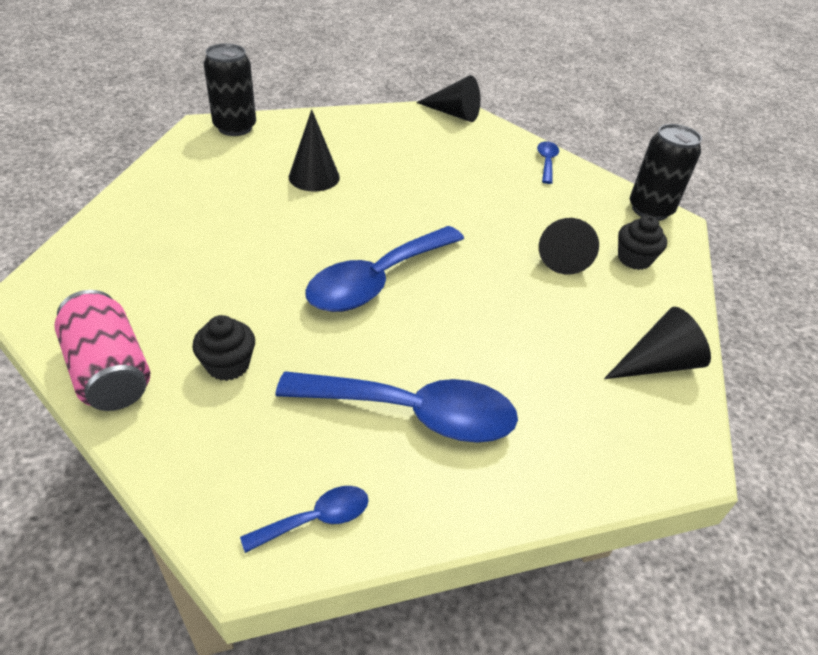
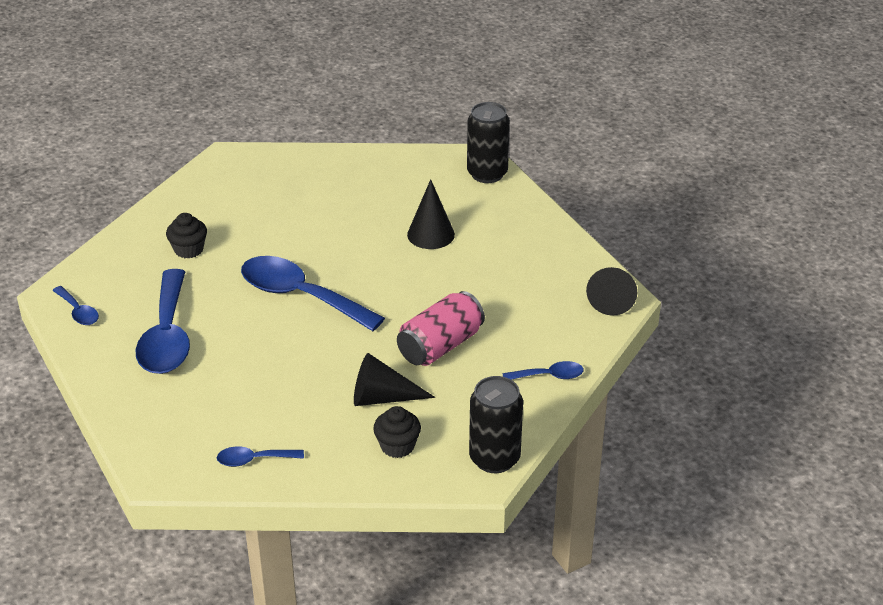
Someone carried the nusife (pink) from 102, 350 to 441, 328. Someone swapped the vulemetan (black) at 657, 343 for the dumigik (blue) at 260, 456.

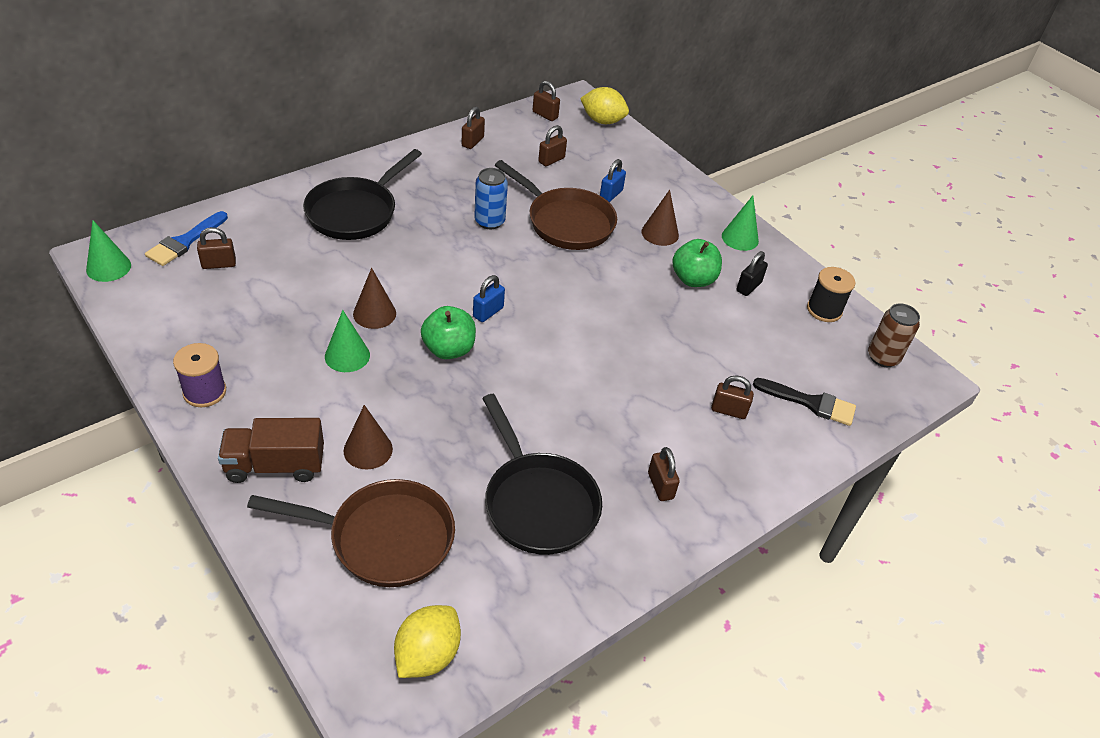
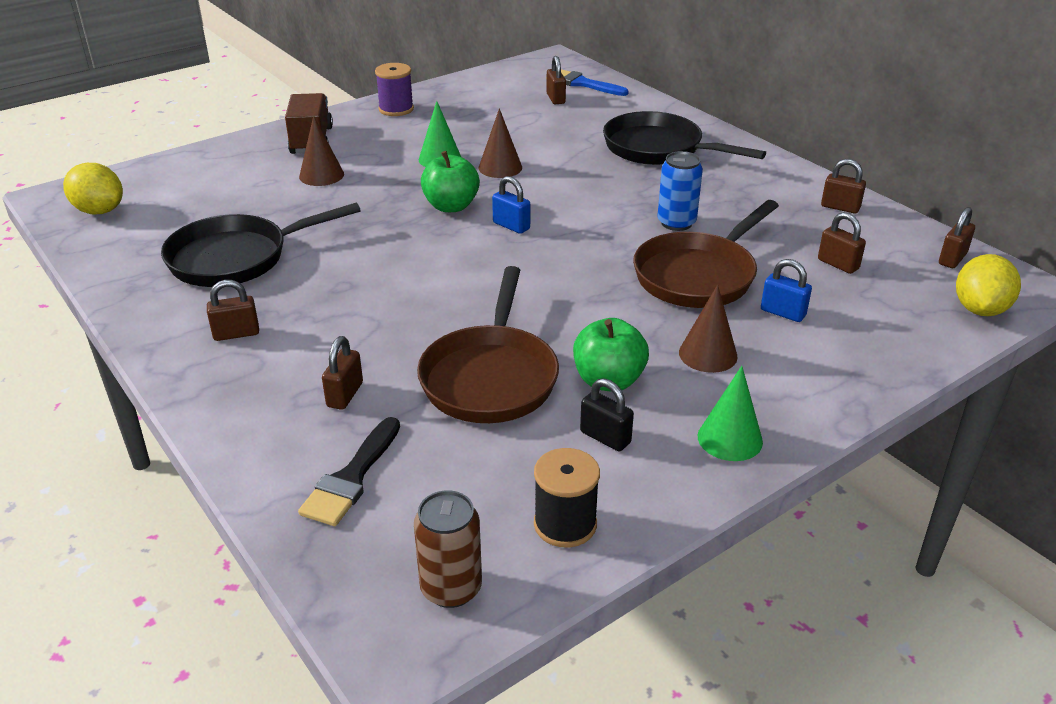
Someone took away the vulemetan (green) at 108, 251. Someone carried the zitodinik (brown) from 351, 533 to 488, 344.

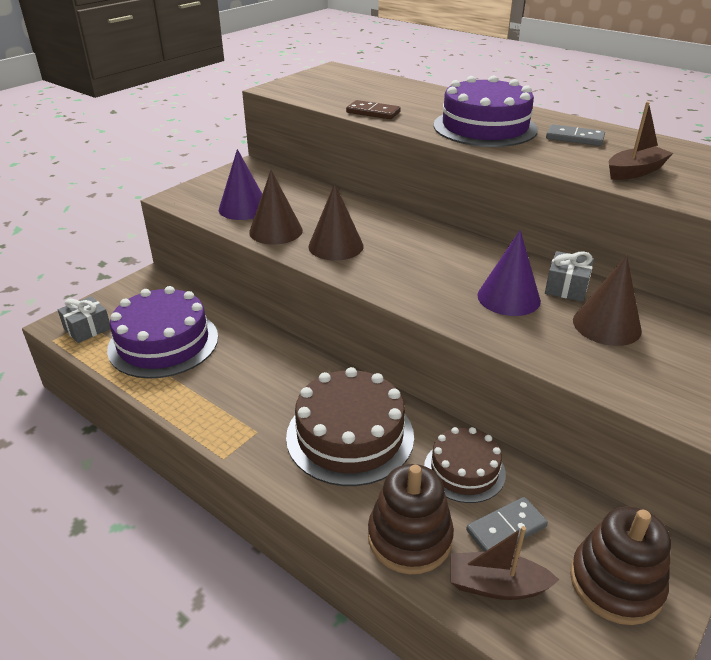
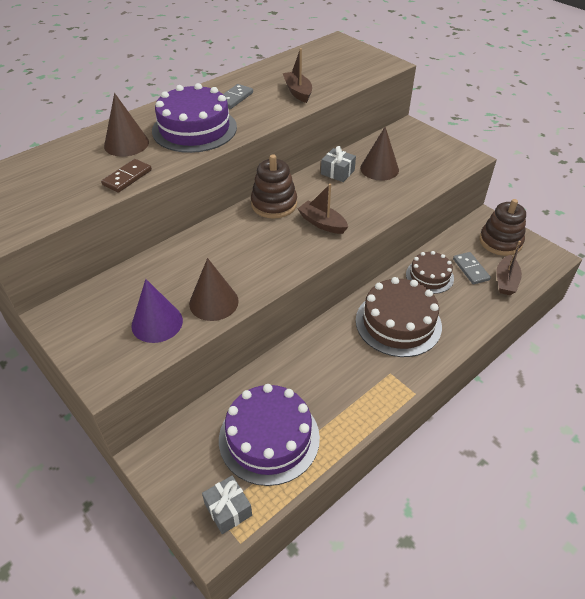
Someone carried the vulemetan (brown) from 336, 222 to 126, 125. Someone carried the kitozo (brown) from 411, 519 to 274, 186. Someone took away the vulemetan (purple) at 509, 273. Someone put down the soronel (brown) at 323, 209.

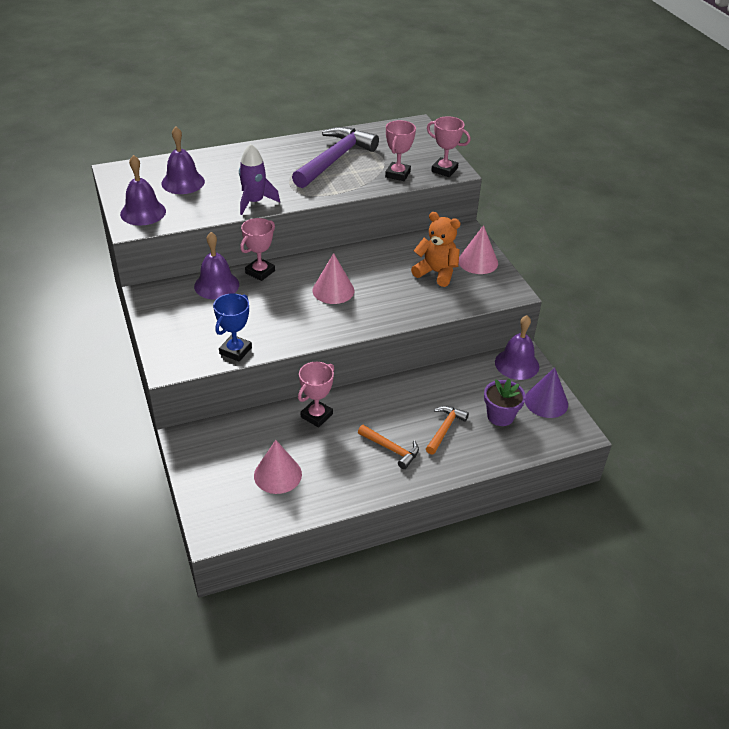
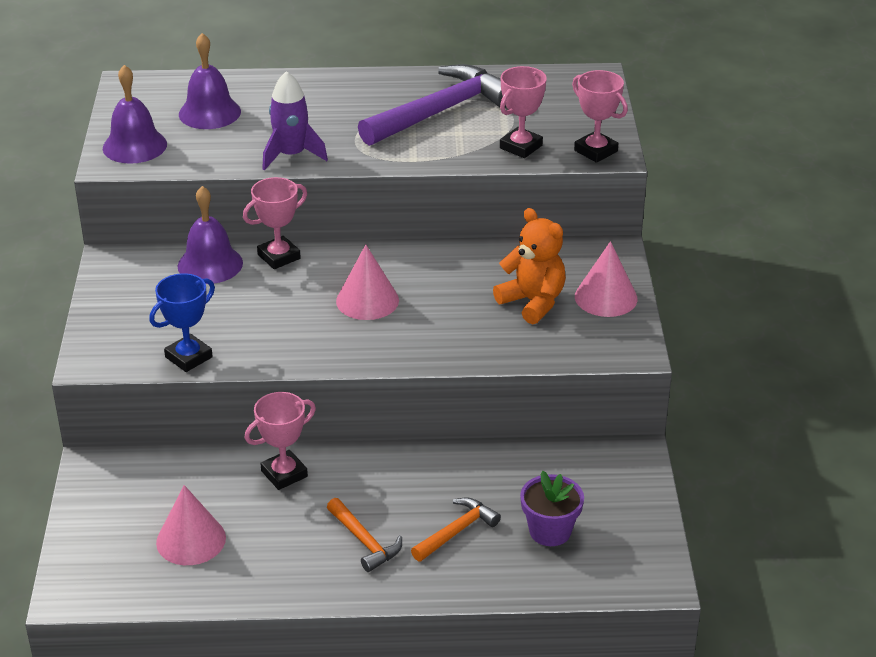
Someone took away the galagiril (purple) at 517, 347. Someone took away the vulemetan (purple) at 546, 393.

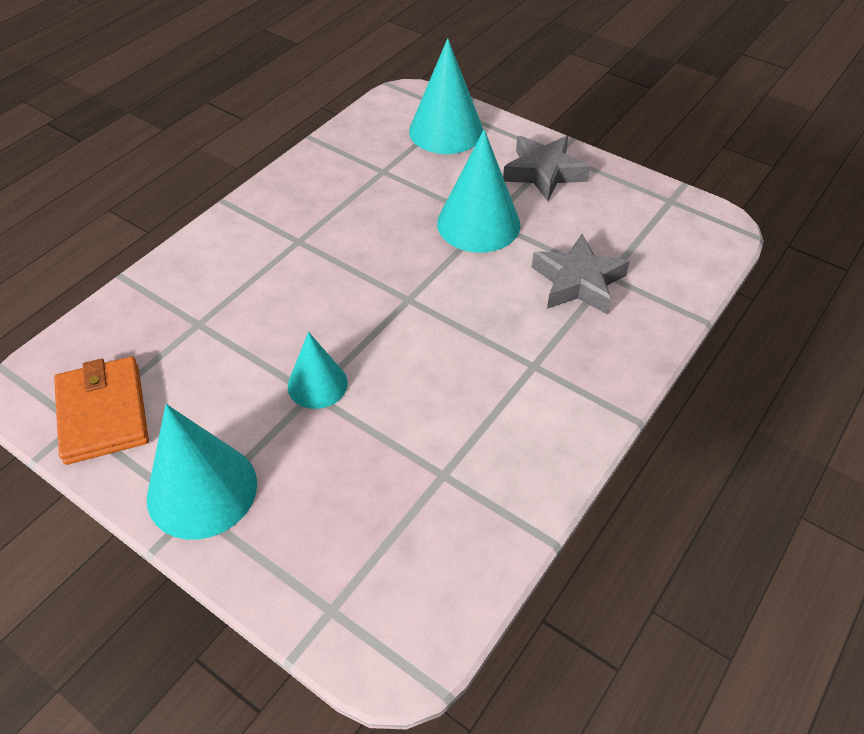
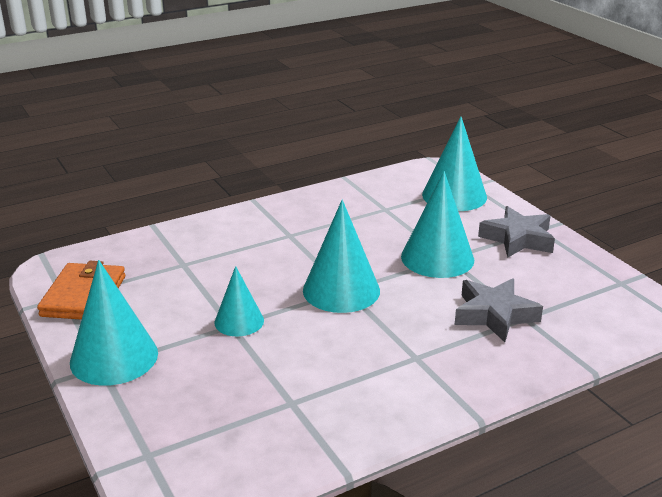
Someone put down the vulemetan (turquoise) at 341, 256.

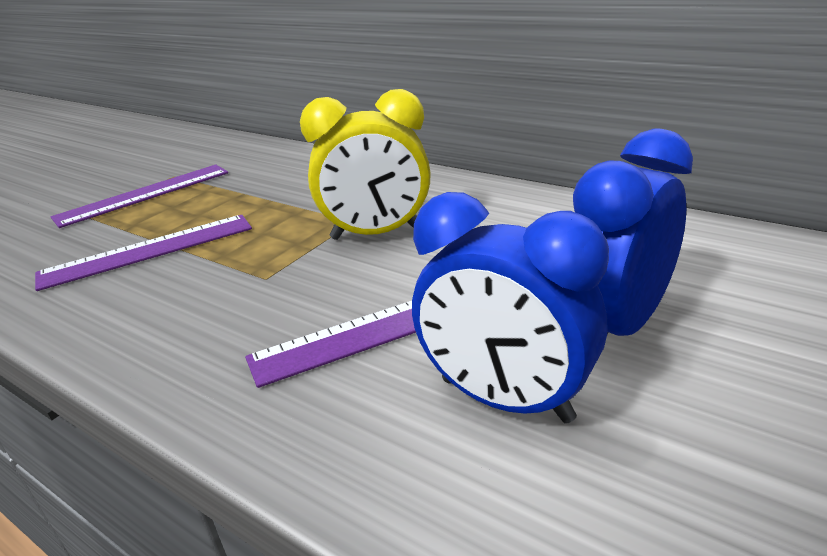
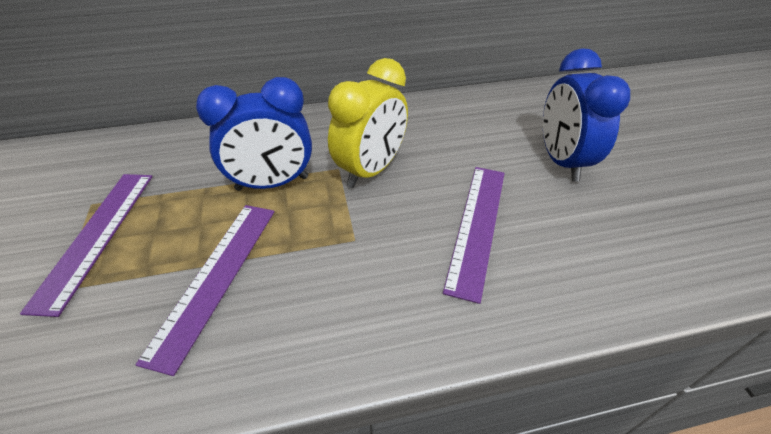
Someone carried the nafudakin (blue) from 510, 308 to 254, 134.

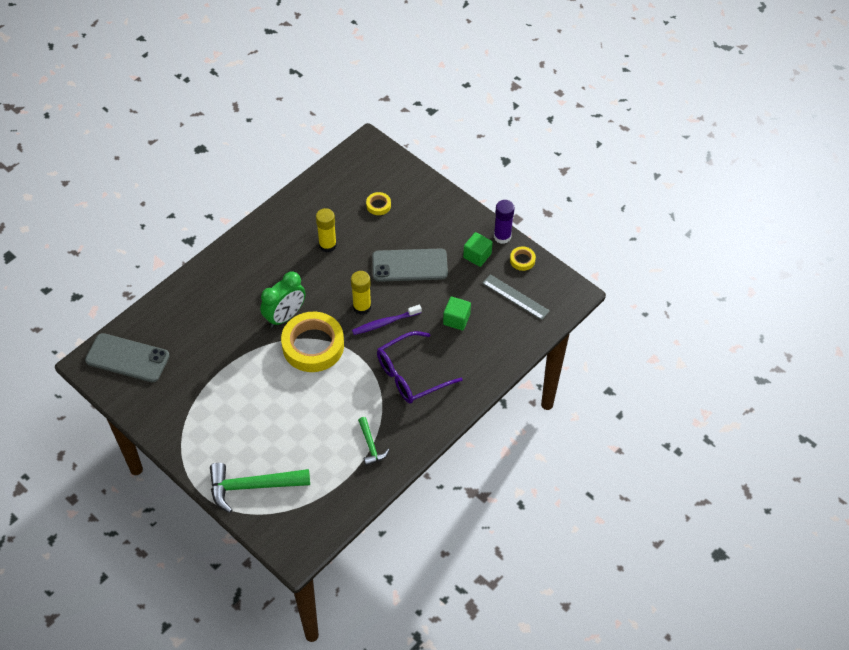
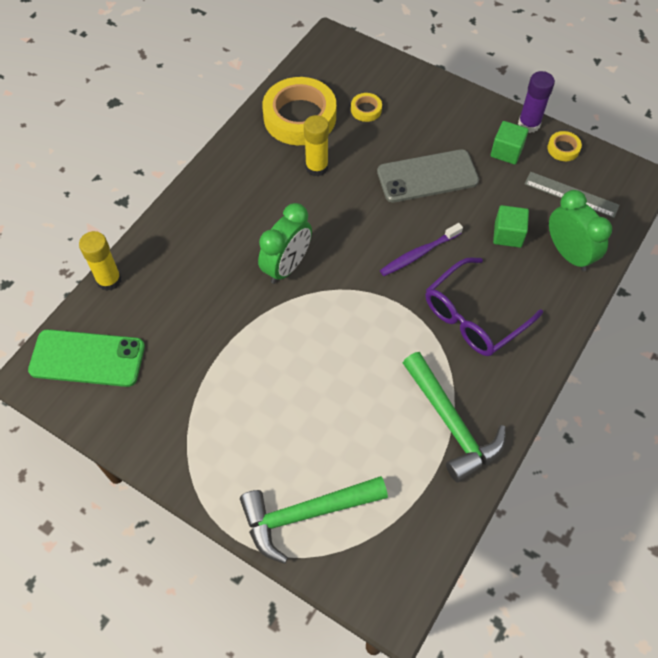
Someone repainted the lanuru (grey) at 127, 357, which became the lanuru (green) at 86, 358. Someone carried the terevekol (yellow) from 312, 342 to 299, 111. Someone carried the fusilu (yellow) from 361, 293 to 100, 261. Someone scaled the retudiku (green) at 373, 441 by 1.89. Someone put down the nafudakin (green) at 580, 230.

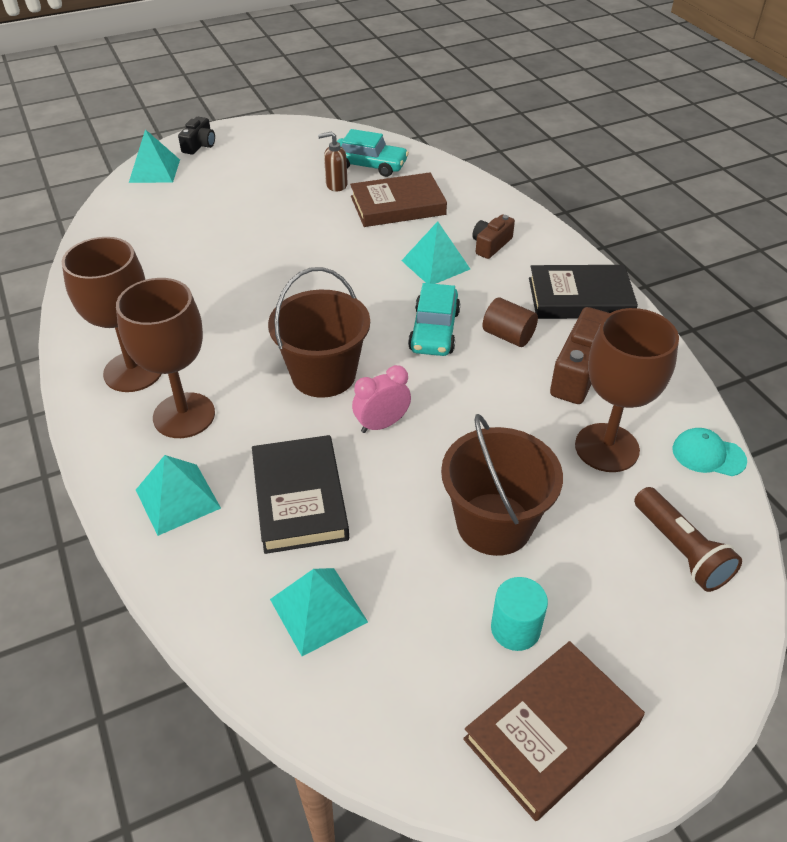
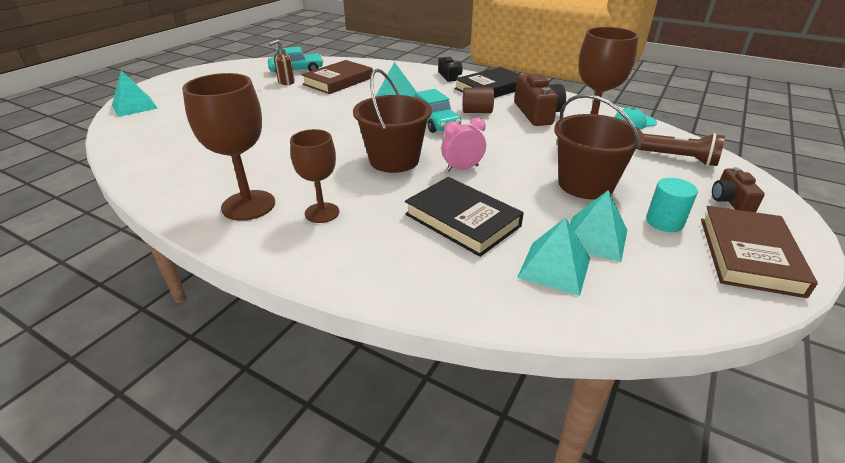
Someone scaled the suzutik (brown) at 165, 358 by 0.65. Someone carried the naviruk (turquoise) from 178, 495 to 598, 226. Someone carried the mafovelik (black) from 196, 136 to 450, 69. Someone rotated the nafudakin (pink) at 381, 399 by 45 degrees clockwise. Someone carried the mafovelik (brown) from 493, 237 to 738, 189.

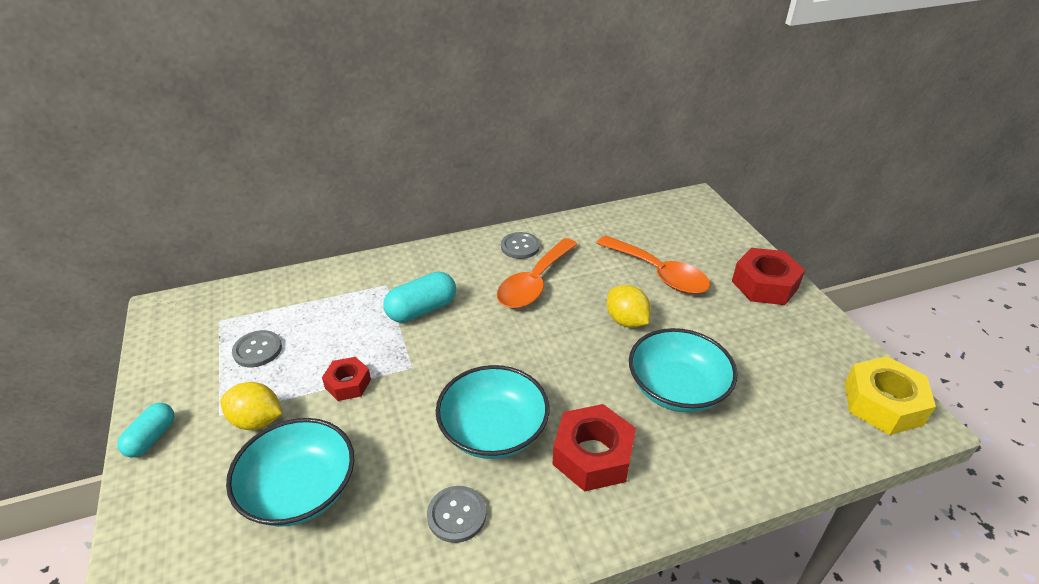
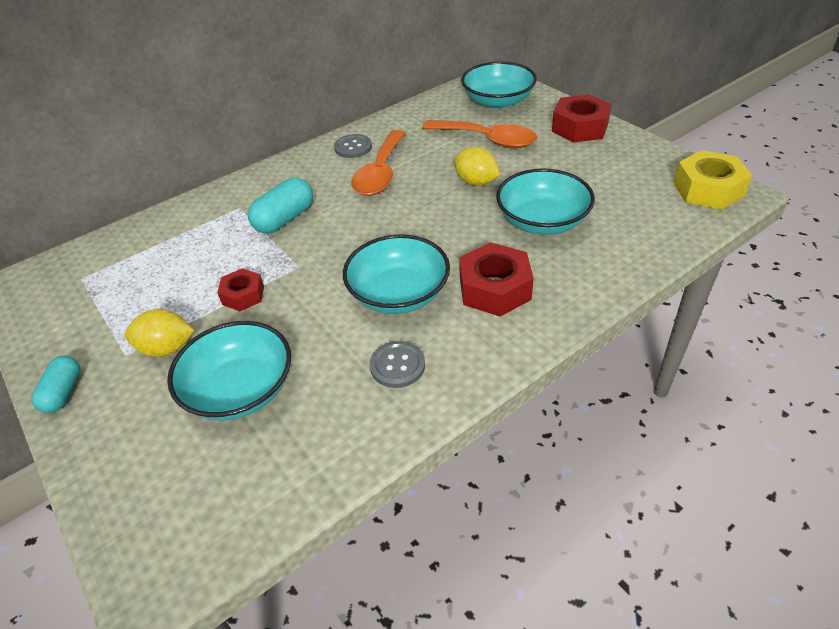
Someone took away the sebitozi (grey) at 257, 348. Someone put down the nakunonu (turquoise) at 499, 85.

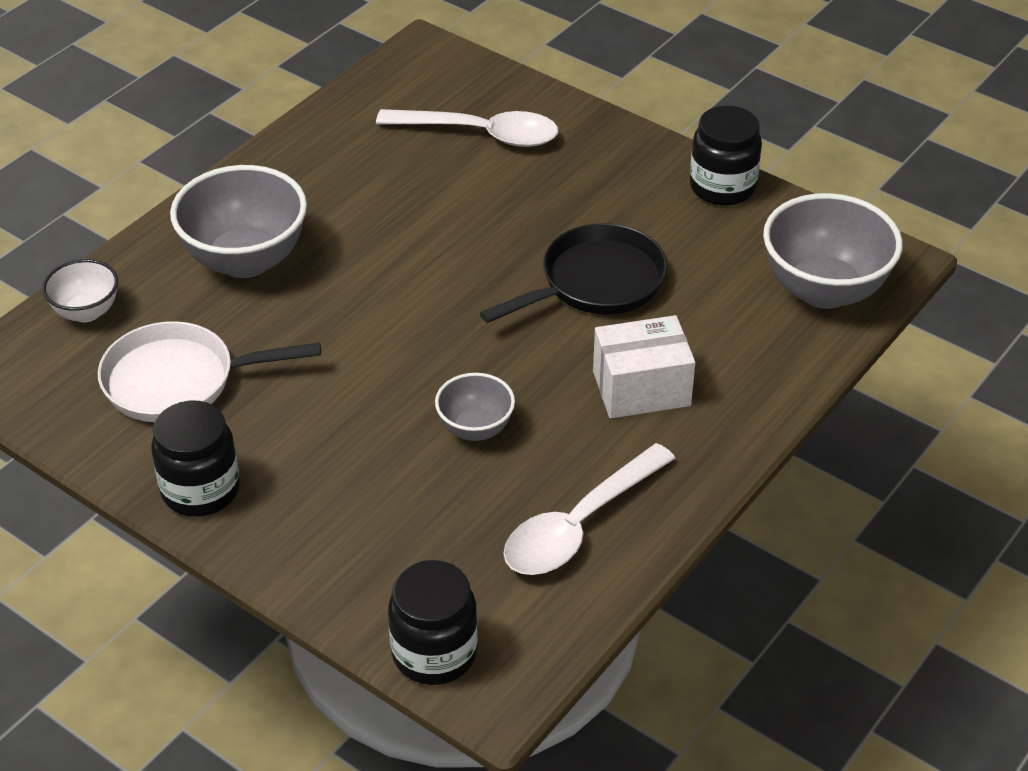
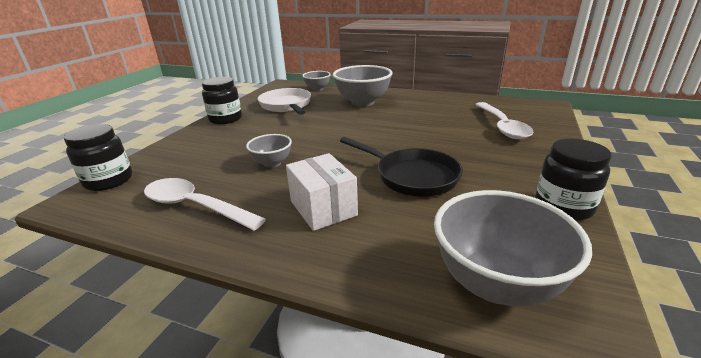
Someone repainted the nakunonu (white) at 80, 290, which became the nakunonu (grey) at 316, 81.

